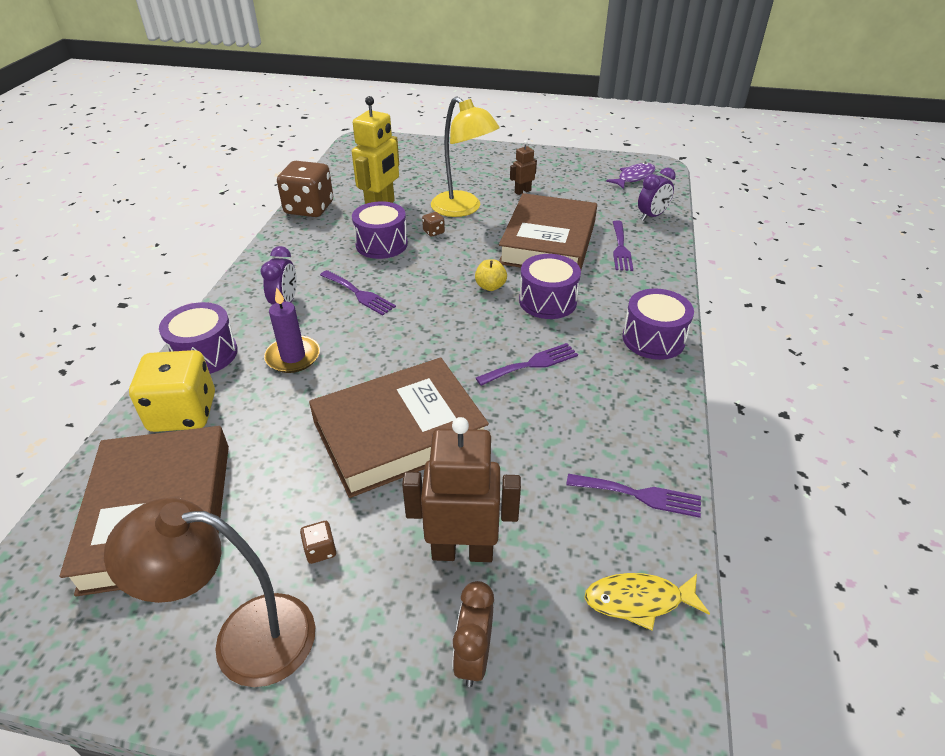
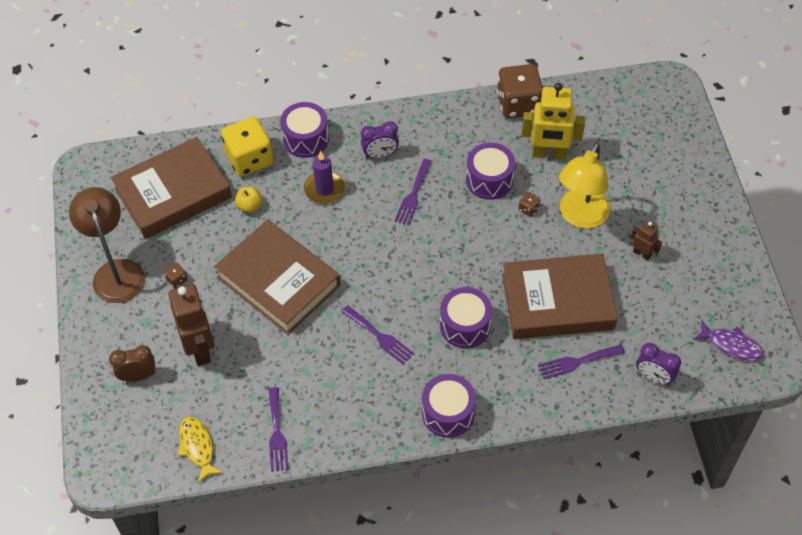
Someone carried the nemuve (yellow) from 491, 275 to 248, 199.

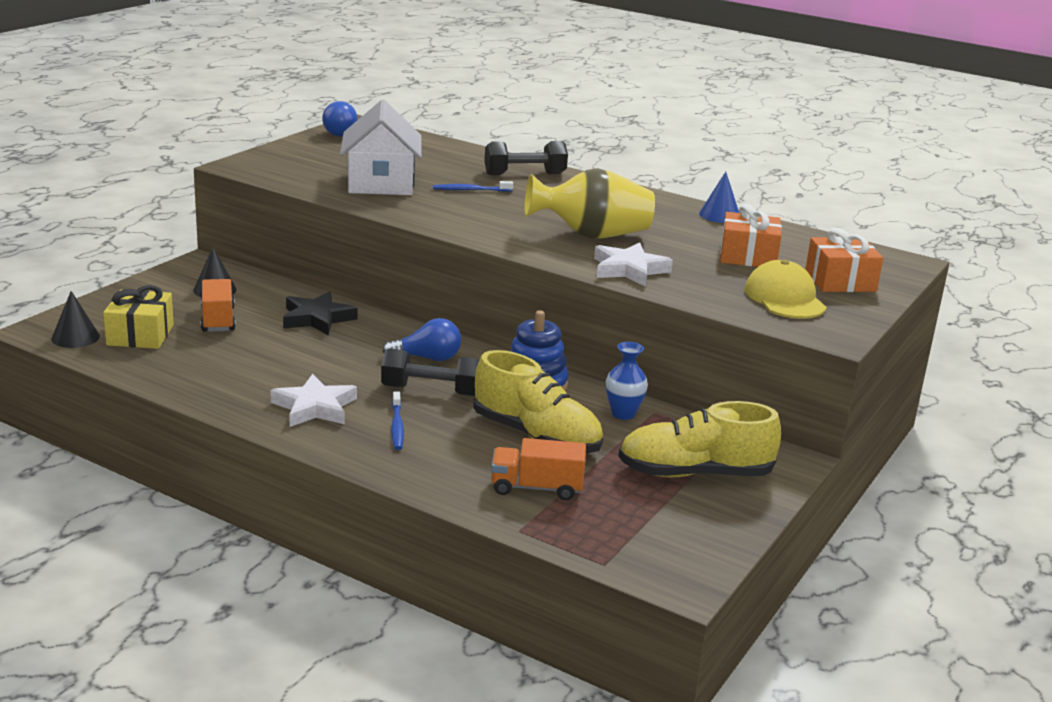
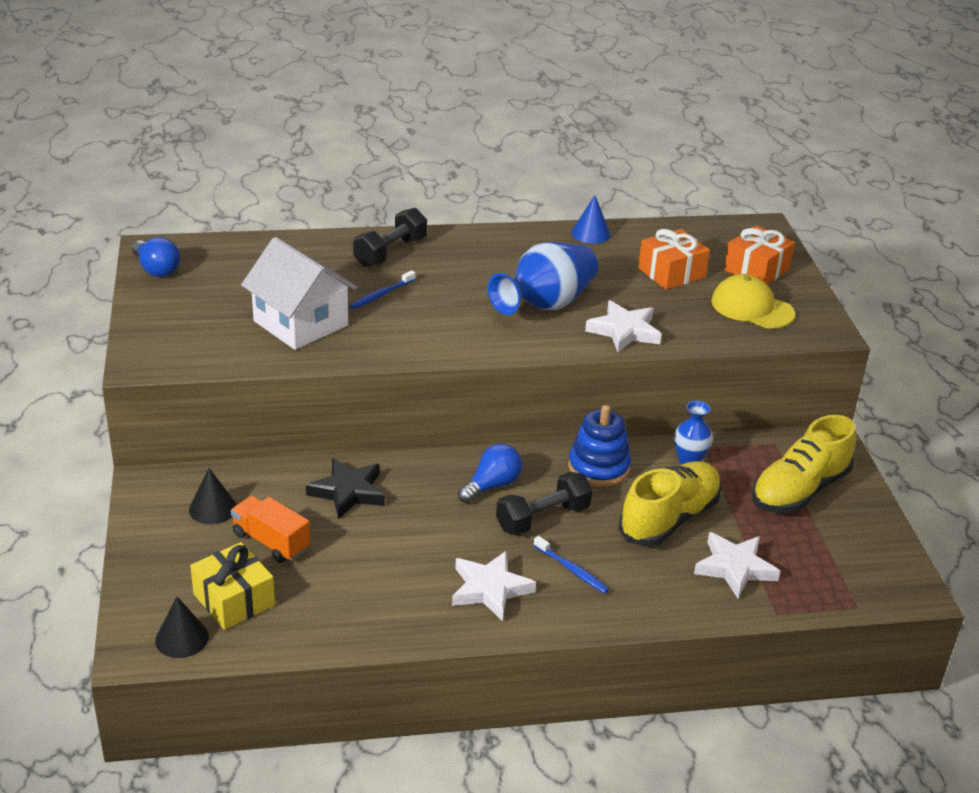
Someone rotated the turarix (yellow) at 538, 401 by 45 degrees counterclockwise. Someone swapped the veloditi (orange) at 538, 469 for the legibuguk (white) at 737, 565. Someone repainted the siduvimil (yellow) at 589, 203, which became the siduvimil (blue) at 543, 278.

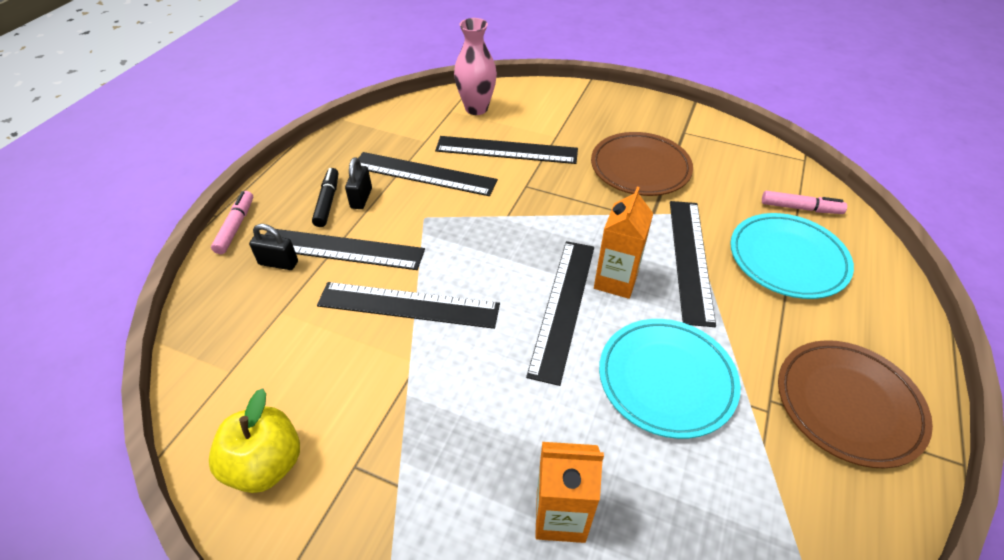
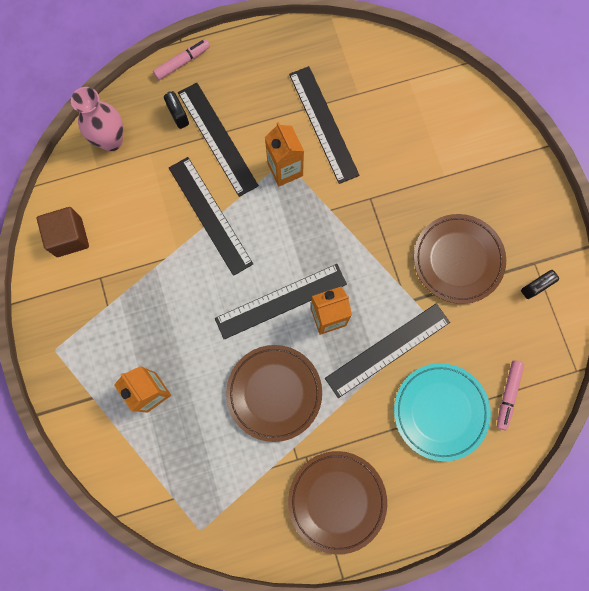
Someone swapped the nemuve (yellow) at 254, 440 for the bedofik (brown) at 63, 232. Someone took away the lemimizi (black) at 325, 197. Someone carried the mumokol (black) from 358, 183 to 540, 284. Someone took away the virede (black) at 506, 150. Someone carried the siduvimil (pink) from 475, 66 to 97, 119. Someone repainted the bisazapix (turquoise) at 670, 379, which became the bisazapix (brown) at 274, 393. Someone rotated the lemimizi (pink) at 804, 202 by 45 degrees clockwise. Someone put down the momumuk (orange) at 284, 154.

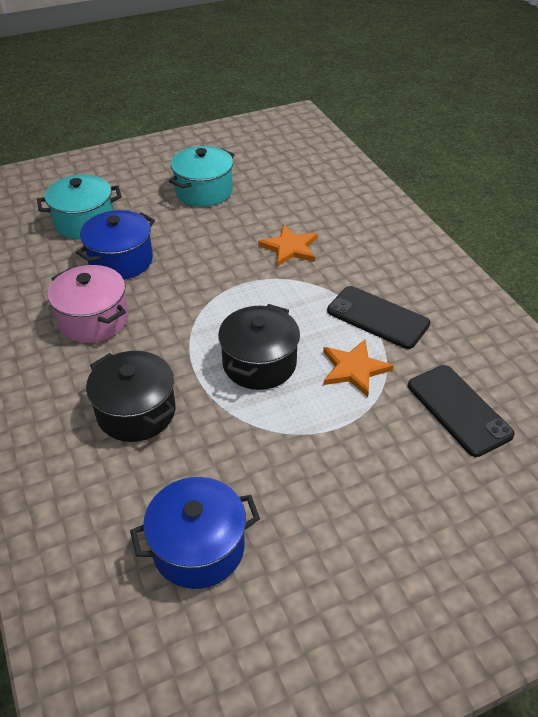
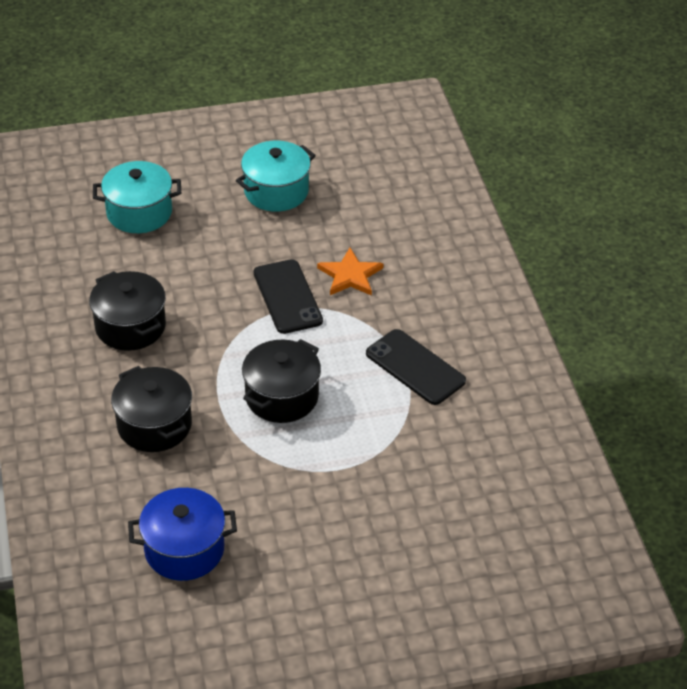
Someone repainted the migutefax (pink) at 87, 304, which became the migutefax (black) at 127, 311. Someone took away the migutefax (blue) at 115, 245. Someone took away the legibuguk (orange) at 358, 368. Someone carried the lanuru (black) from 461, 411 to 288, 296.

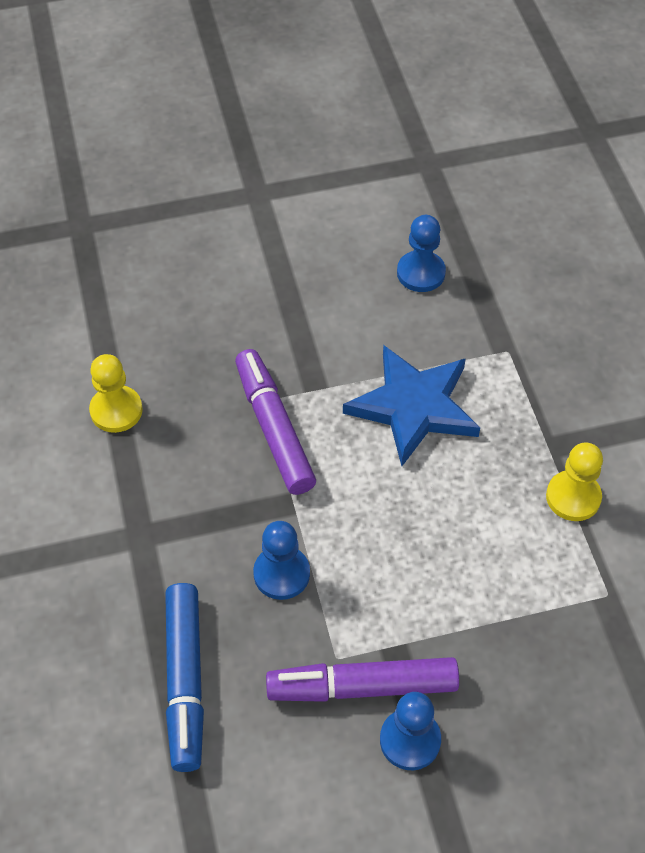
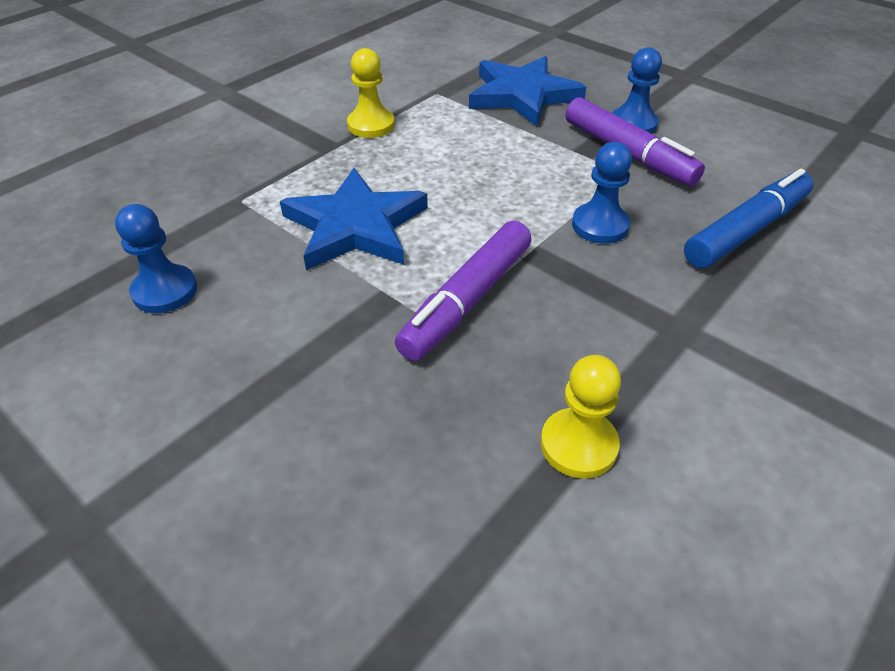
Someone put down the legibuguk (blue) at 527, 91.

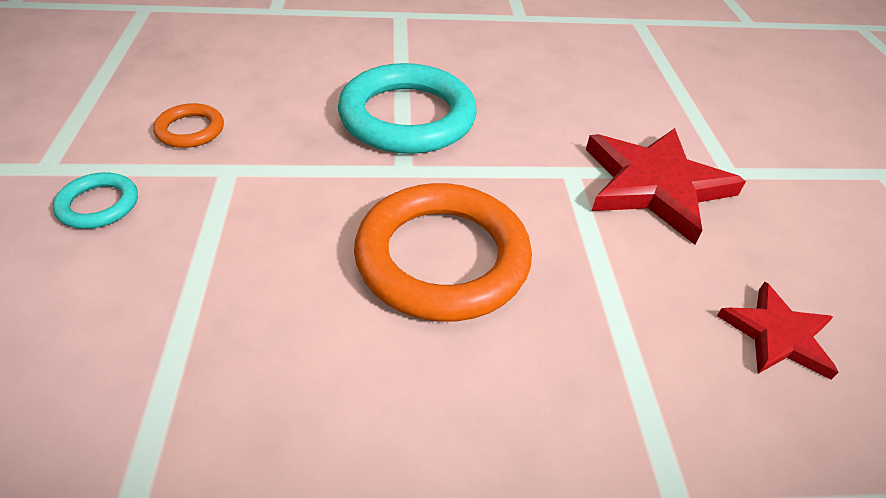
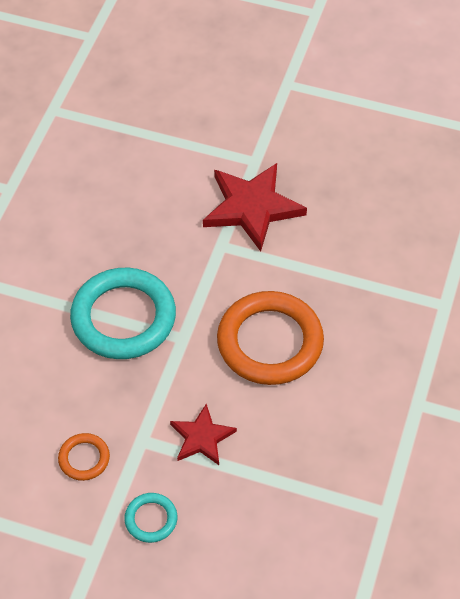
Someone carried the legibuguk (red) from 778, 331 to 203, 434.

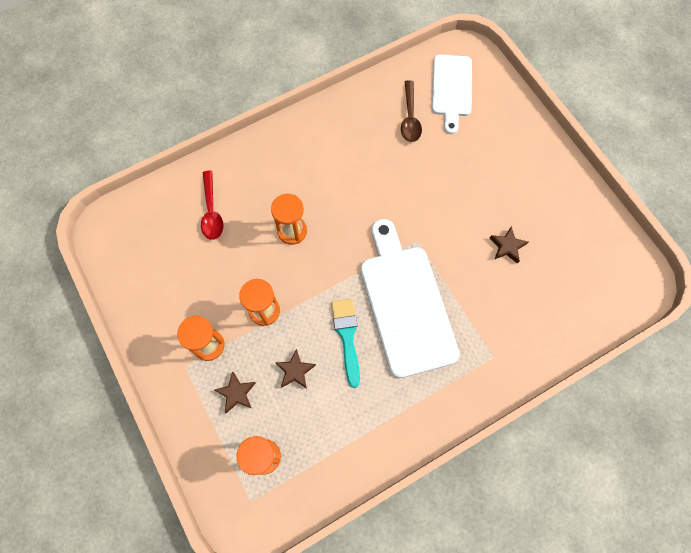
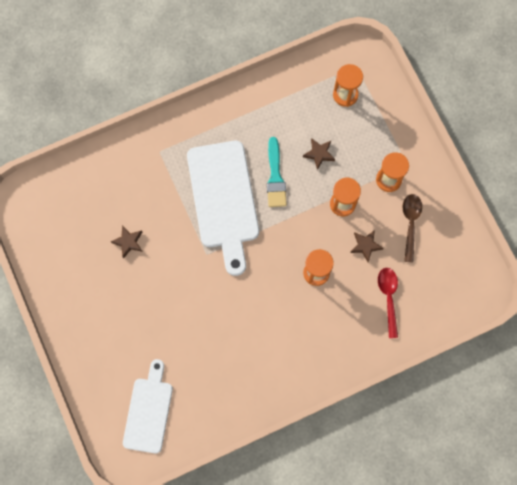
Someone carried the legibuguk (brown) from 235, 392 to 366, 246. Someone carried the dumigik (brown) from 411, 111 to 412, 228.

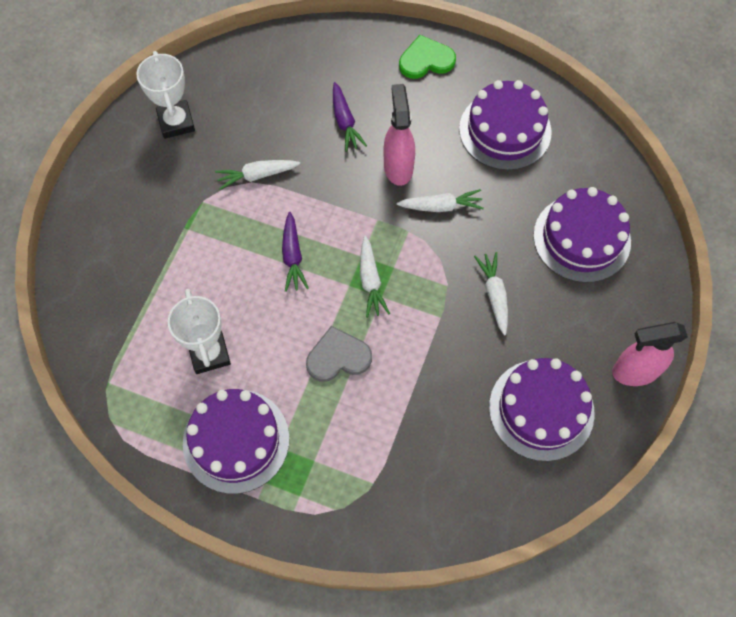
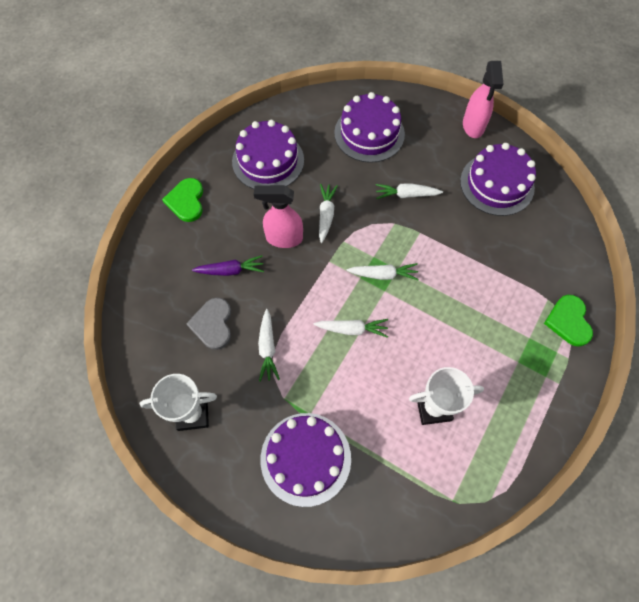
Someone carried the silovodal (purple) from 236, 441 to 305, 460. Someone repainted the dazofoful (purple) at 295, 252, which became the dazofoful (white) at 350, 328. Someone carried the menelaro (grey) from 339, 354 to 208, 323. Someone put down the menelaro (green) at 568, 321.

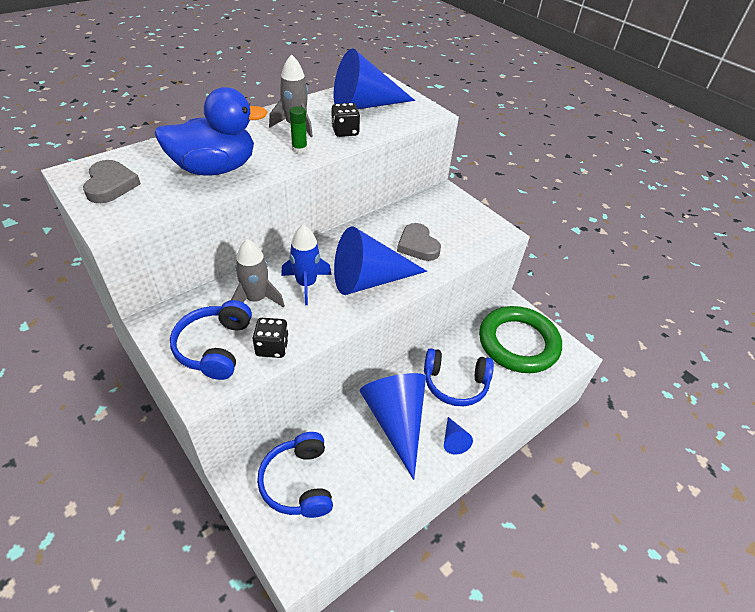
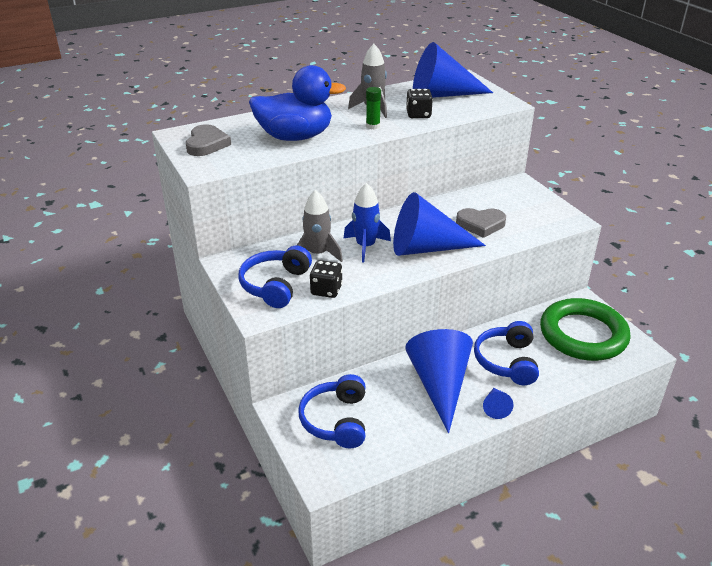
Someone rotated the menelaro (grey) at 419, 242 by 75 degrees counterclockwise. Someone rotated the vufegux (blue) at 459, 377 by 75 degrees clockwise.

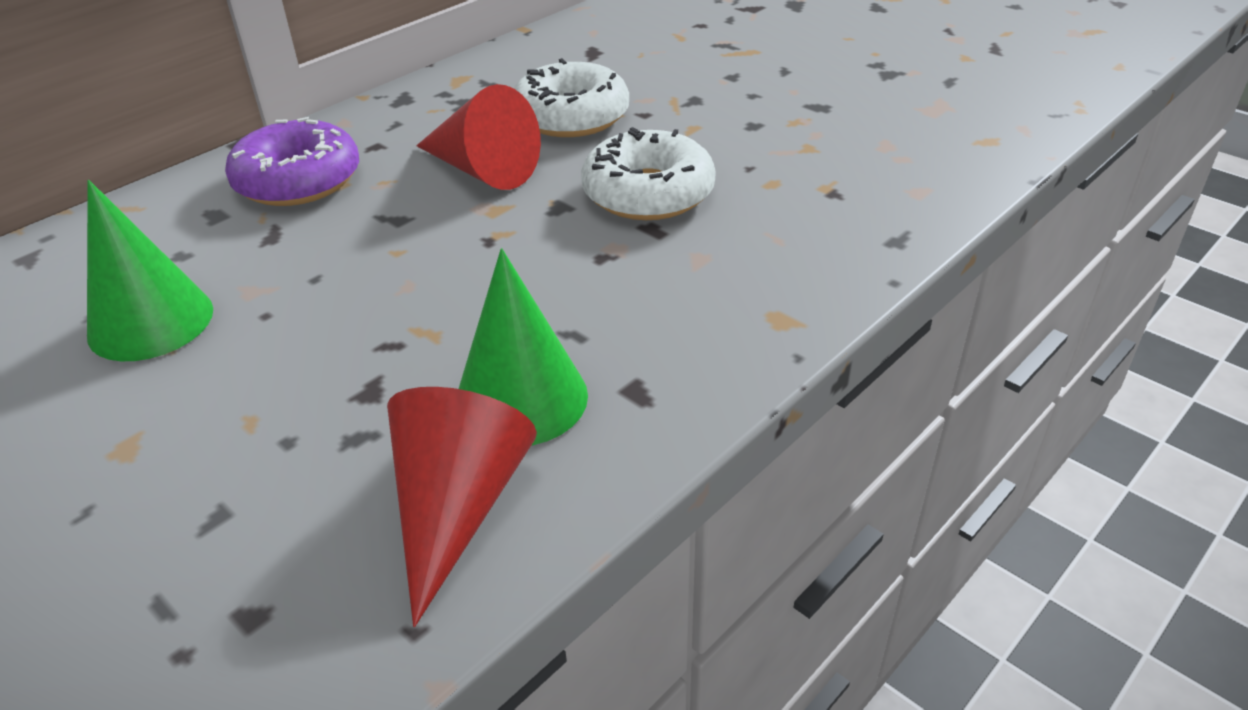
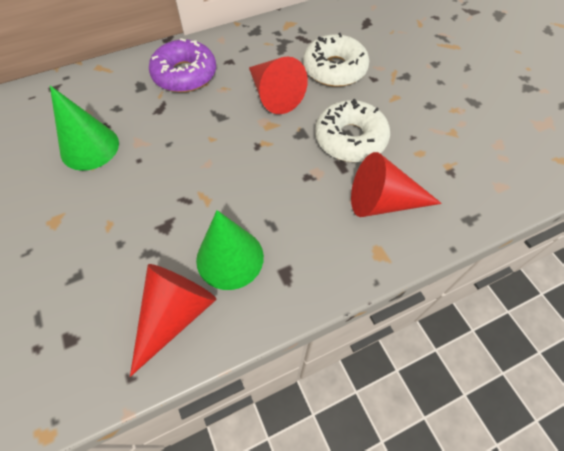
Someone put down the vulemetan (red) at 396, 184.

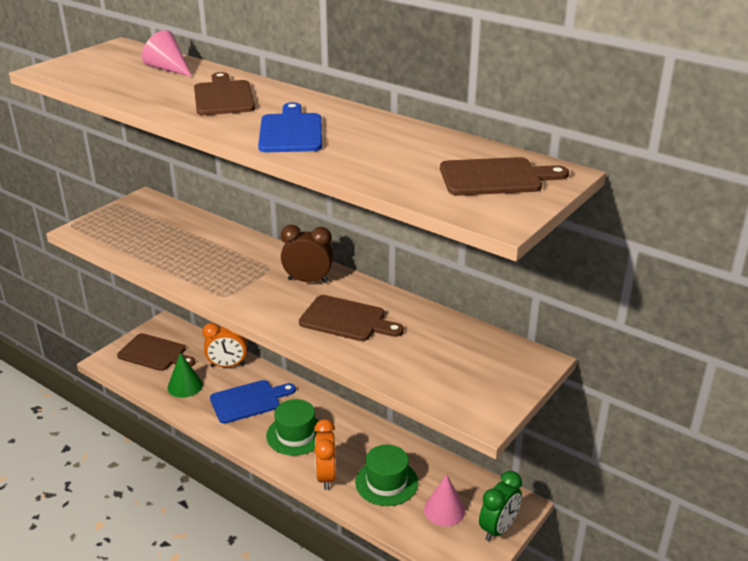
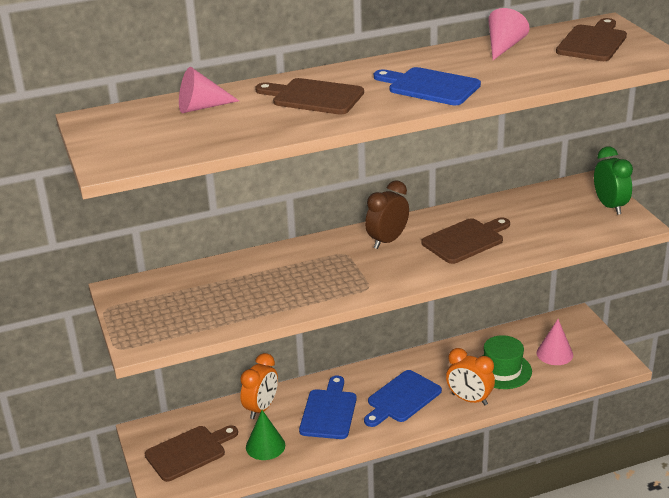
Someone swapped the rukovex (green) at 292, 427 for the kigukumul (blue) at 403, 398. Someone carried the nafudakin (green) from 500, 506 to 613, 181. Someone put down the vulemetan (pink) at 508, 34.

